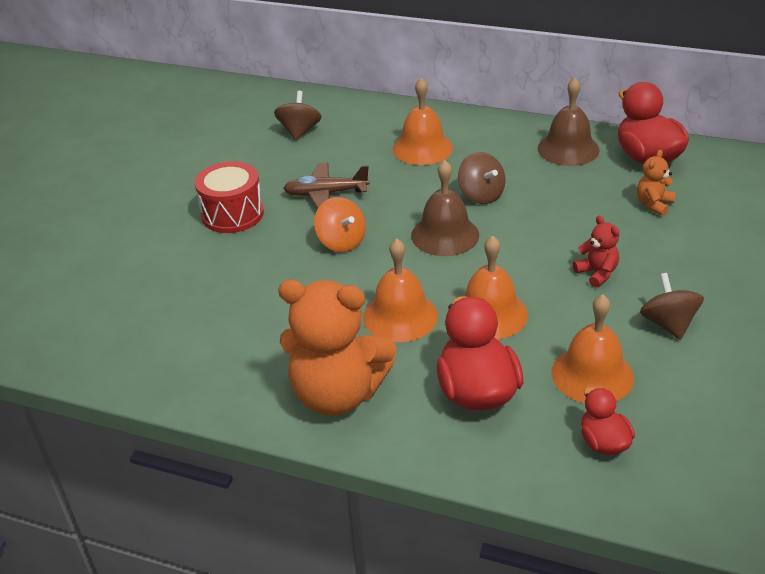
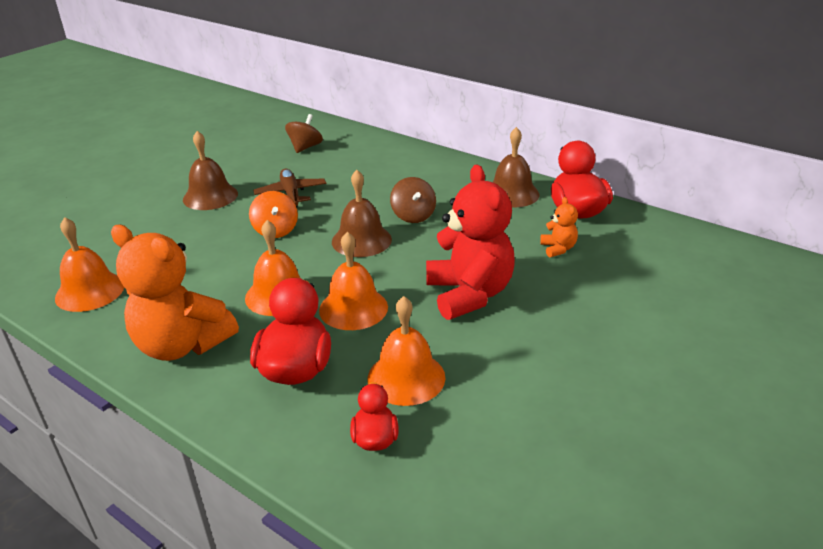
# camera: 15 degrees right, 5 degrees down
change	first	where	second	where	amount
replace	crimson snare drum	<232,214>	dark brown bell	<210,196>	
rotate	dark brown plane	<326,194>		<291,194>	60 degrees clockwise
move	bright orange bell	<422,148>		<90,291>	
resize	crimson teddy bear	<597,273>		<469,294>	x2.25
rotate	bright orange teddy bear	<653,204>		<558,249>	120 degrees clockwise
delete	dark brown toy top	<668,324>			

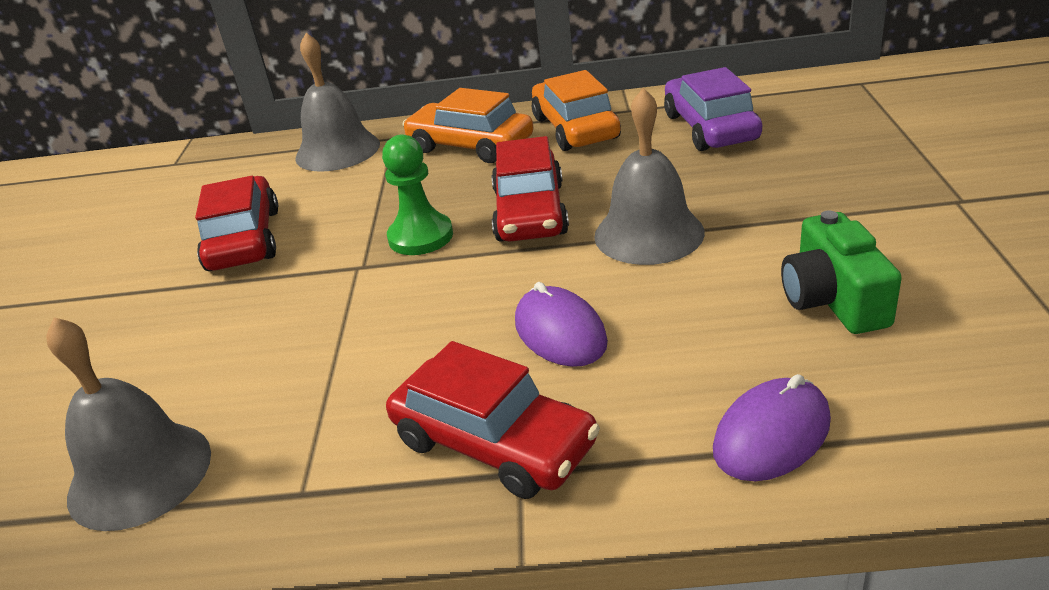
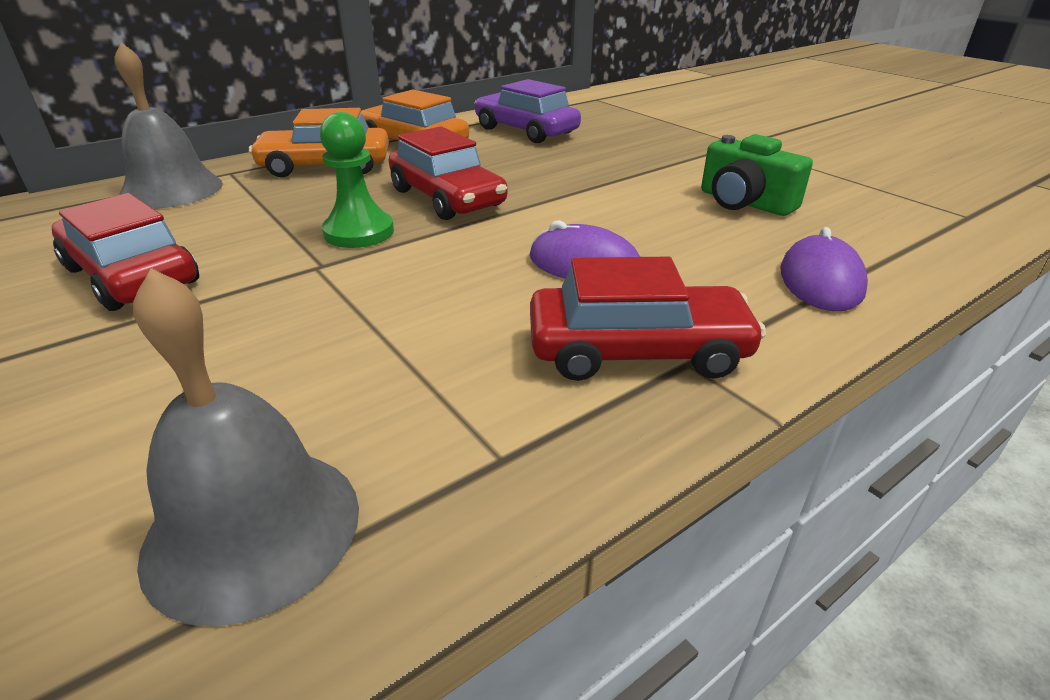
# camera: 40 degrees left, 0 degrees up
change	first	where	second	where	amount
delete	ash-grey bell	<649,233>			

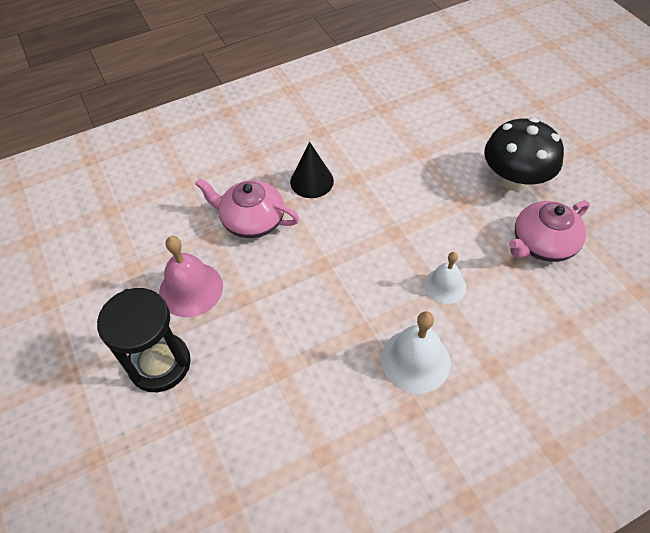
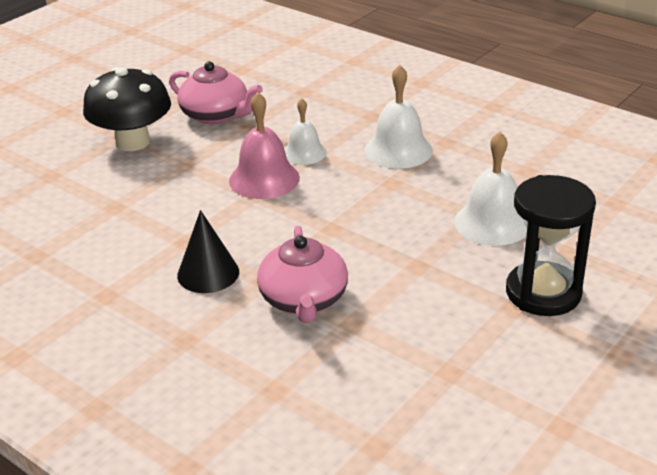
# camera: 115 degrees left, 20 degrees down
change	first	where	second	where	amount
move	rose-pink bell	<191,289>		<264,179>	
insert			snow-white bell	<492,223>	

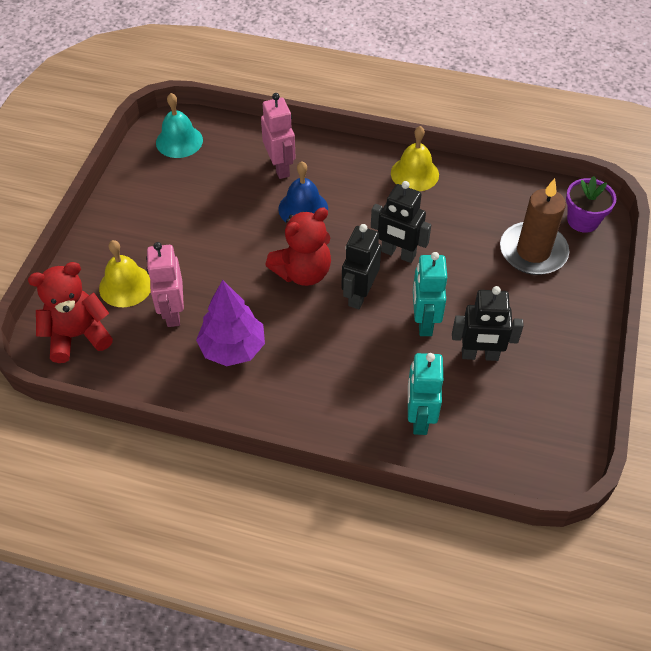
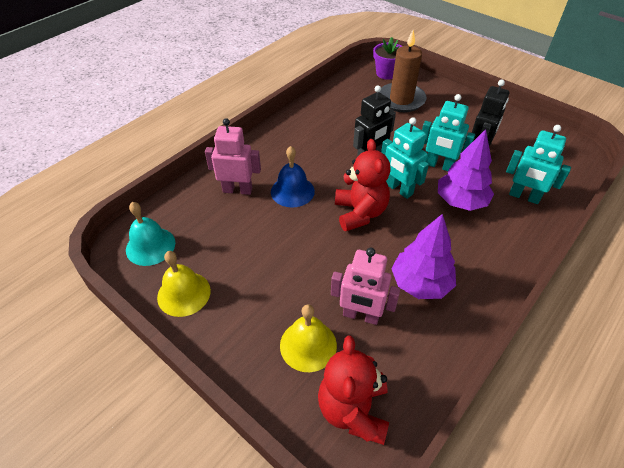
# camera: 65 degrees left, 5 degrees down
change	first	where	second	where	amount
recolor	black toy robot	<359,295>	turquoise toy robot	<399,189>	
move	bright yellow bell	<414,173>		<184,293>	
insert			violet tree	<461,201>	

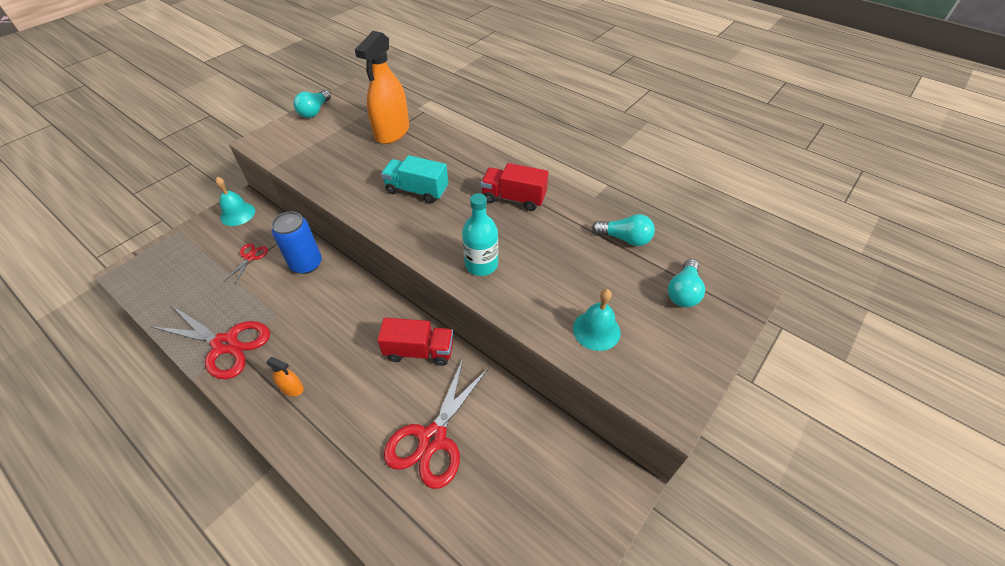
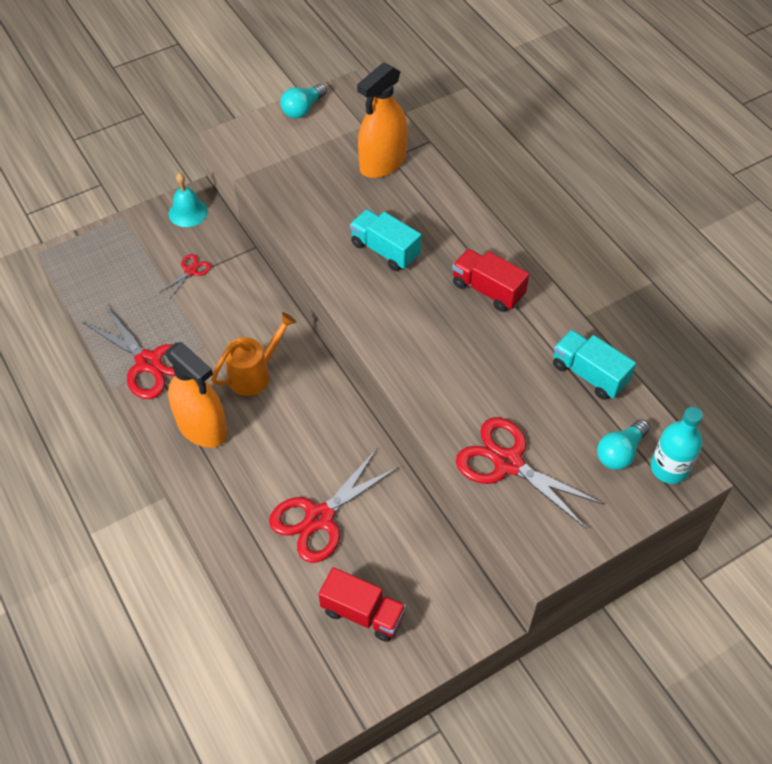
# camera: 20 degrees right, 5 degrees up
change	first	where	second	where	amount
resize	bright orange spray bottle	<292,388>		<202,427>	x2.32
delete	cobalt tin	<306,264>			
move	crimson truck	<419,351>		<363,613>	
move	turquoise flask	<481,264>		<669,468>	
replace	turquoise bell	<596,330>	crimson pair of scissors	<508,463>	
replace	turquoise light bulb	<625,239>	turquoise truck	<589,374>	
insert			bright orange sprinkling can	<254,374>	

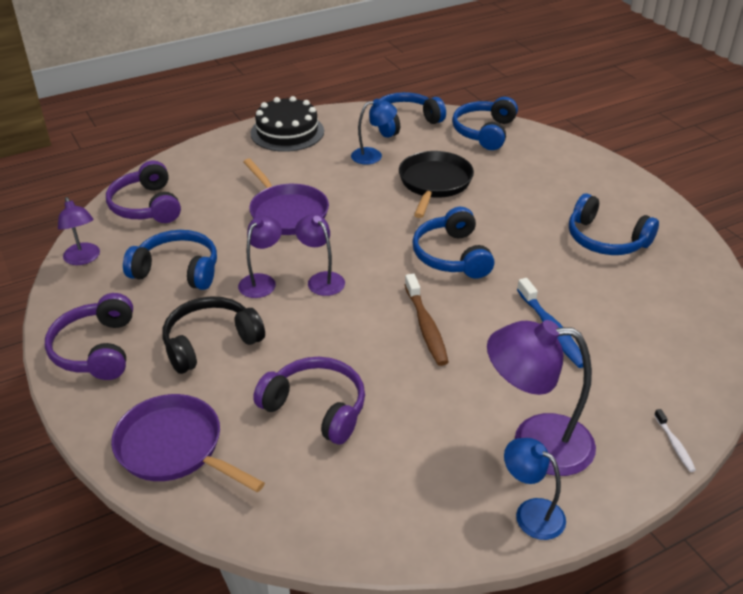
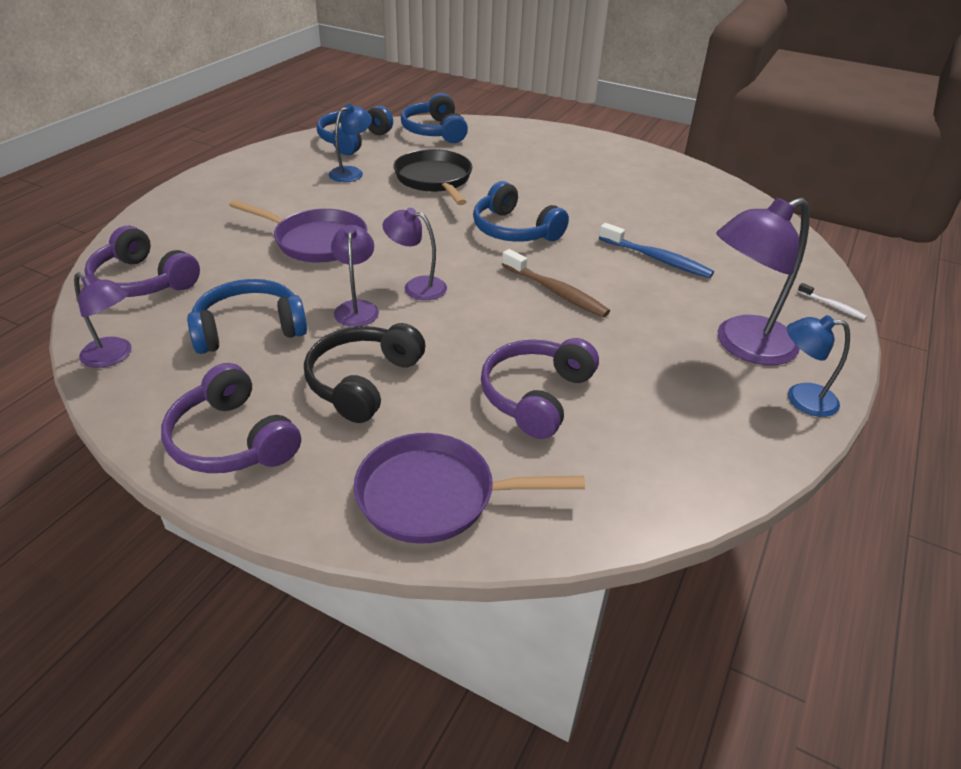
# camera: 35 degrees left, 0 degrees up
change	first	where	second	where	amount
delete	black cake	<287,132>			
rotate	violet over-ear headphones	<316,408>		<536,396>	60 degrees counterclockwise
delete	cobalt over-ear headphones	<606,239>			

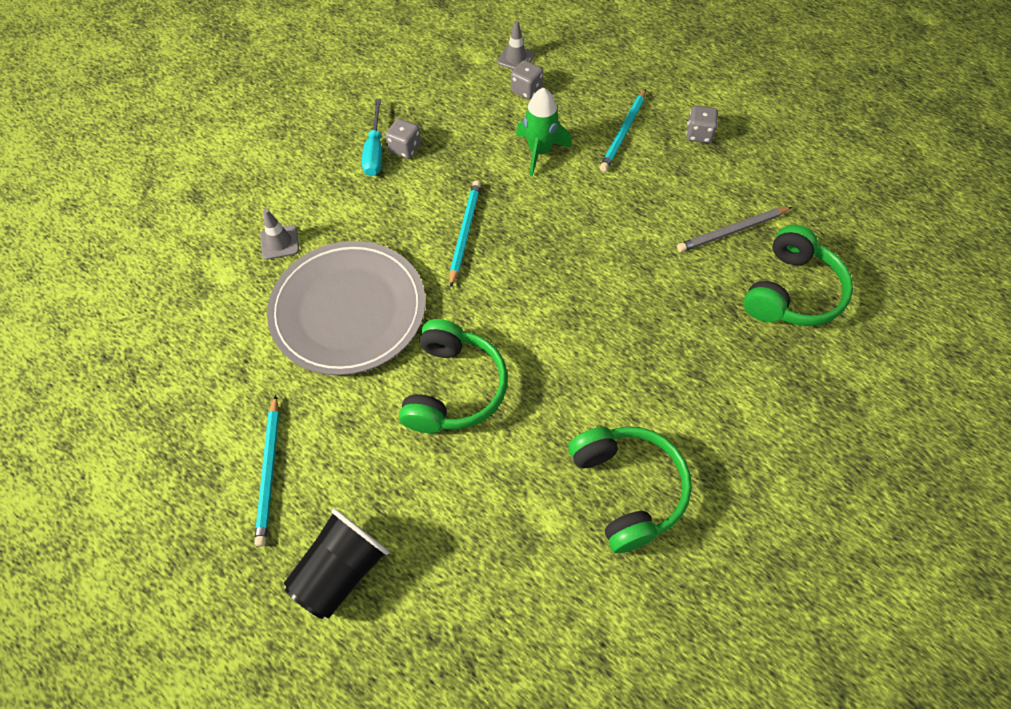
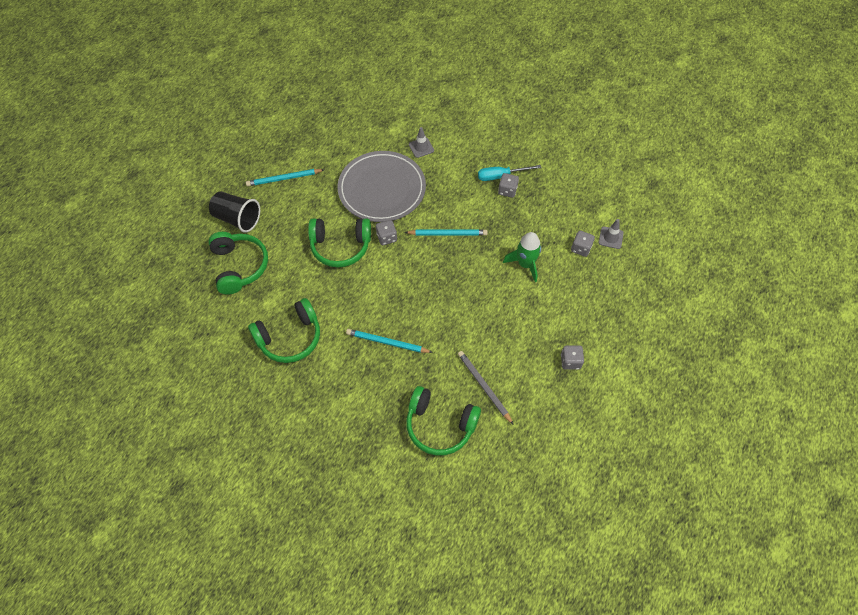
# camera: 80 degrees right, 0 degrees up
change	first	where	second	where	amount
move	turquoise lead pencil	<623,133>		<387,342>	
insert			leaf-green over-ear headphones	<239,266>	
insert			ash-grey die	<386,237>	

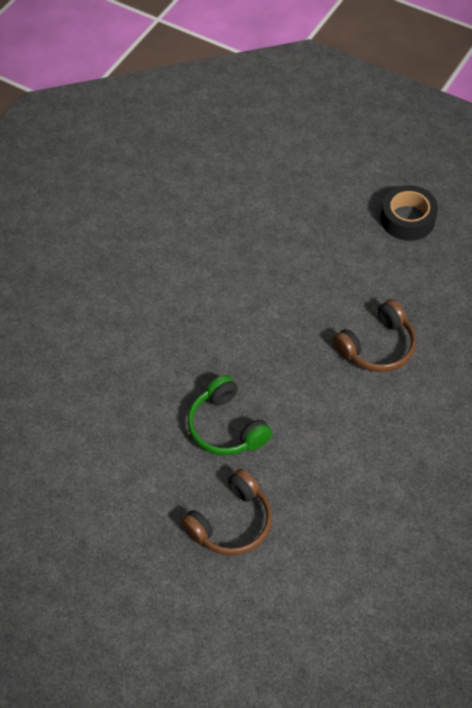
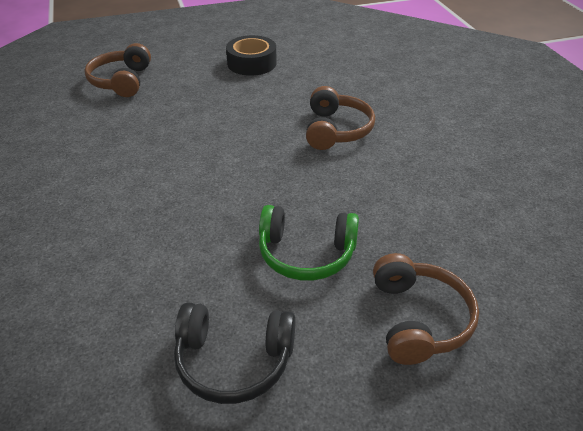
# camera: 50 degrees left, 15 degrees down
change	first	where	second	where	amount
insert			dark brown over-ear headphones	<121,81>	
insert			black over-ear headphones	<233,361>	

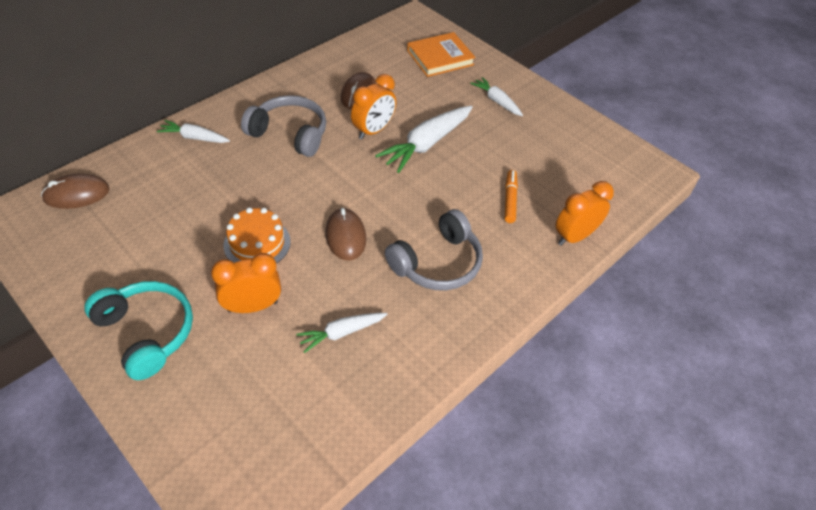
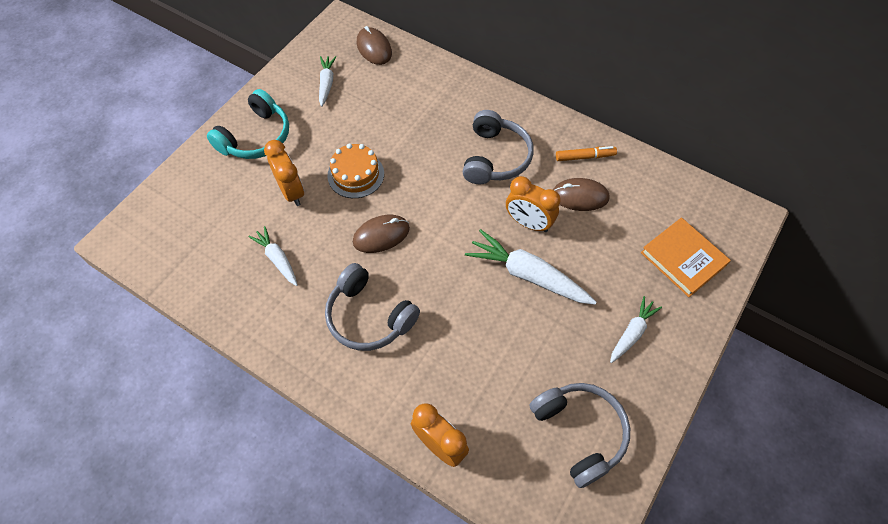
# camera: 80 degrees right, 10 degrees up
change	first	where	second	where	amount
move	snow-white carrot	<194,137>		<326,83>	
move	bright orange felt pen	<510,200>		<585,157>	
insert			ash-grey over-ear headphones	<580,432>	

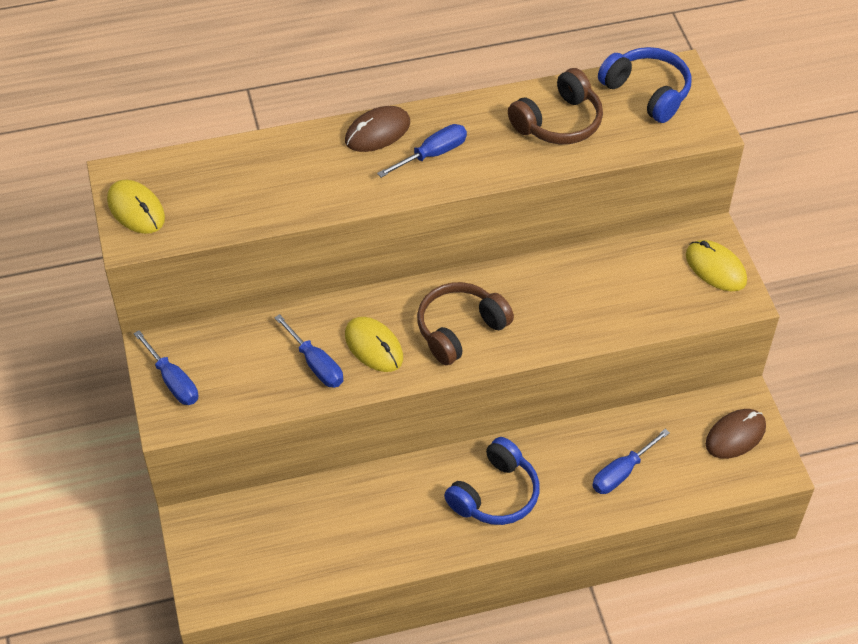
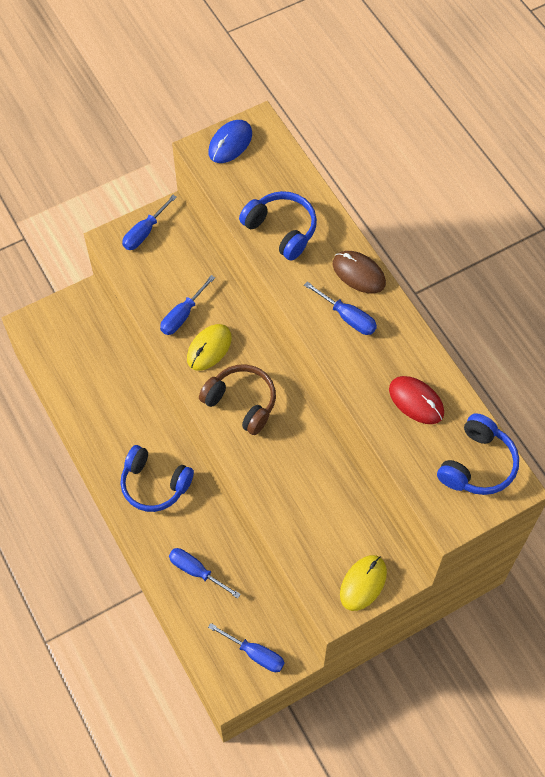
# camera: 75 degrees right, 10 degrees up
change	first	where	second	where	amount
recolor	bright yellow mouse	<136,209>	cobalt mouse	<230,143>	
replace	dark brown over-ear headphones	<558,122>	crimson mouse	<416,401>	
replace	dark brown mouse	<735,435>	cobalt hand screwdriver	<254,653>	
insert			cobalt over-ear headphones	<281,230>	

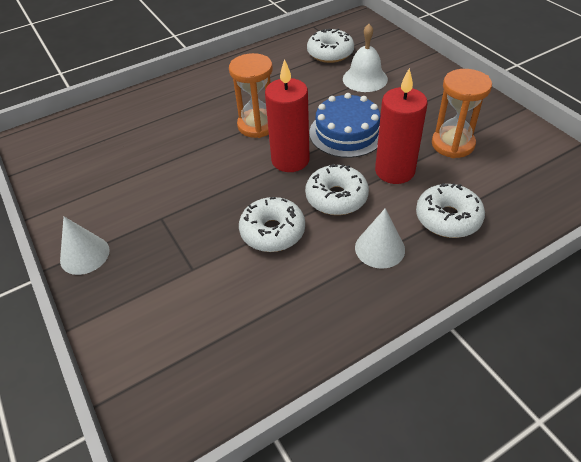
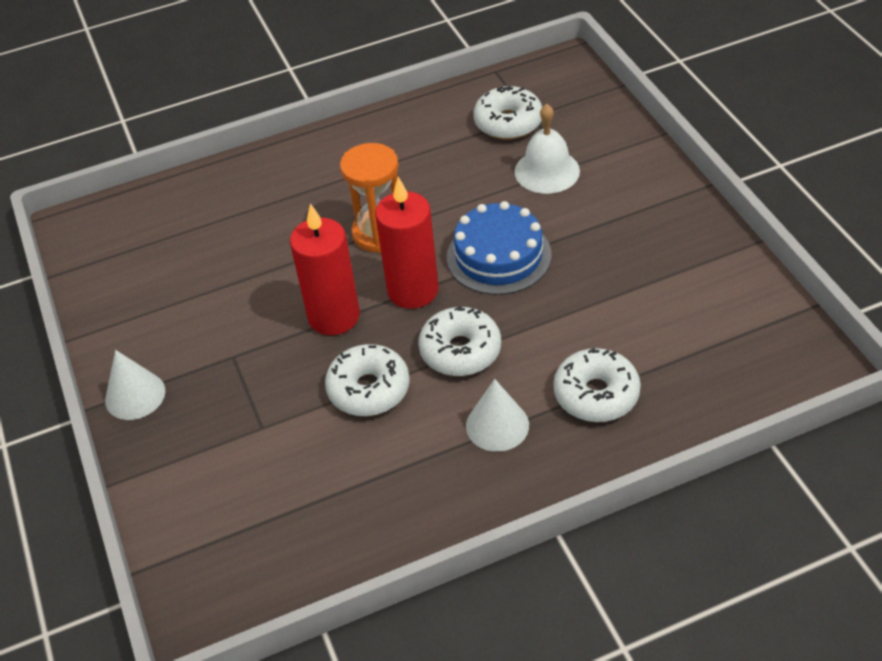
# camera: 10 degrees right, 0 degrees up
change	first	where	second	where	amount
move	crimson pillar candle	<394,171>		<334,316>	
delete	bright orange hourglass	<452,144>			

